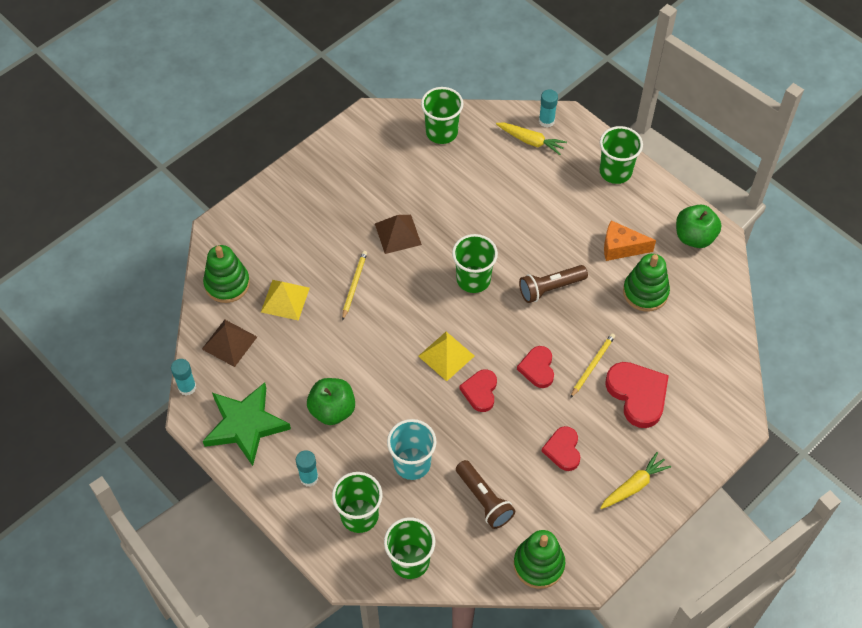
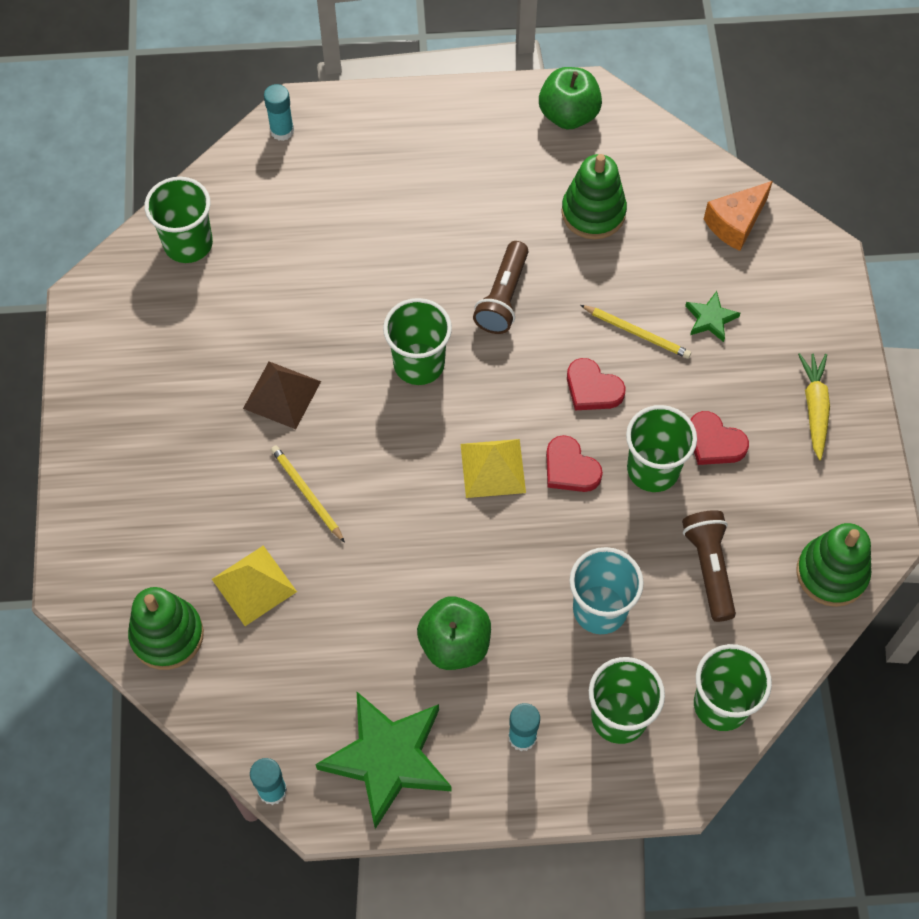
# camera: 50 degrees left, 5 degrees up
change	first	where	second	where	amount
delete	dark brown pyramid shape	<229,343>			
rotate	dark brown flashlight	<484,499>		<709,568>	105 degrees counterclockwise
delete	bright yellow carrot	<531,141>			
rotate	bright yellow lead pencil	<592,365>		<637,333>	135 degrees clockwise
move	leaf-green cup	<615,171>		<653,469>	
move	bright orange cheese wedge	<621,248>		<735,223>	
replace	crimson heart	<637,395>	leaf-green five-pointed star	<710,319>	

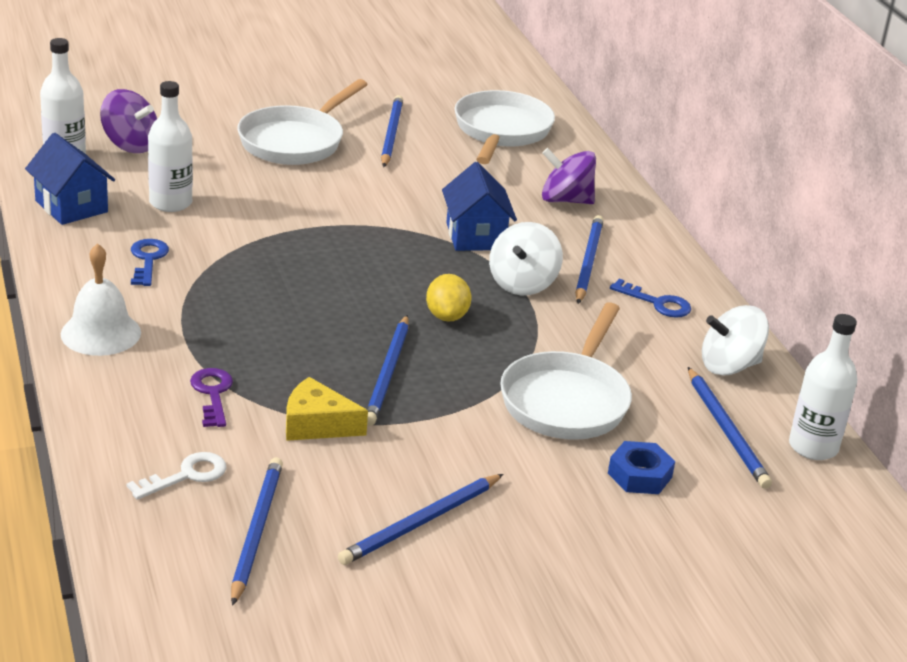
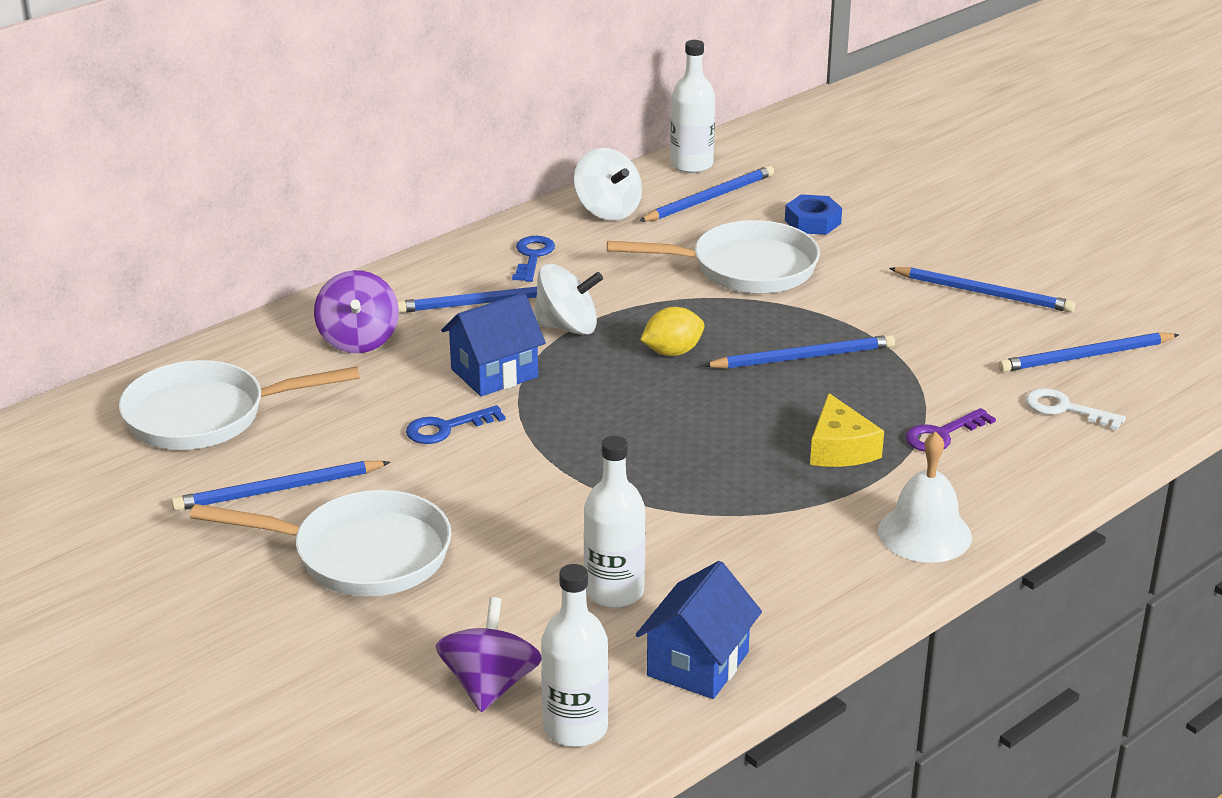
# camera: 110 degrees left, 0 degrees up
change	first	where	second	where	amount
move	cobalt door key	<148,260>		<446,428>	
move	bright yellow cheese wedge	<317,424>		<840,449>	

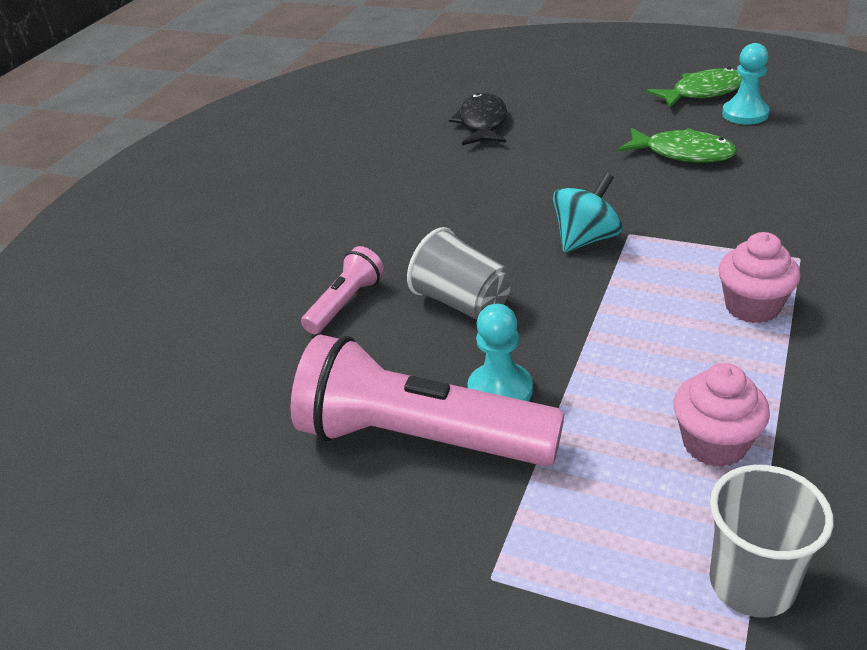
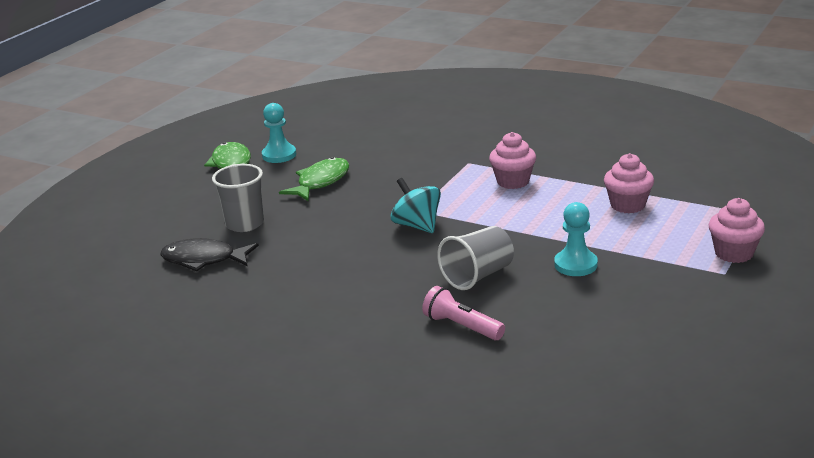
# camera: 85 degrees left, 10 degrees down
change	first	where	second	where	amount
delete	rose-pink flashlight	<420,438>			
move	ash-grey cup	<752,583>		<245,224>	
insert			rose-pink fairy cake	<734,253>	

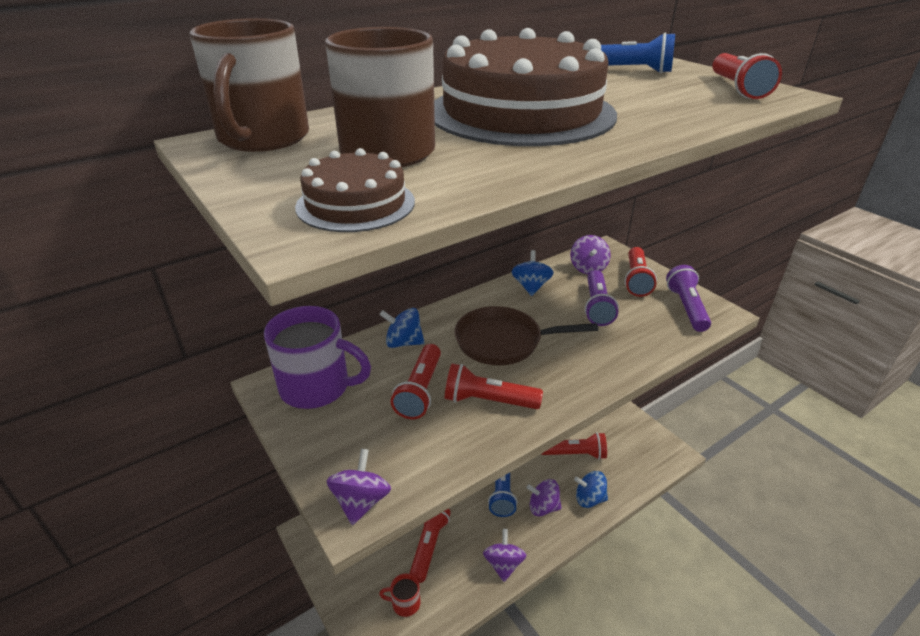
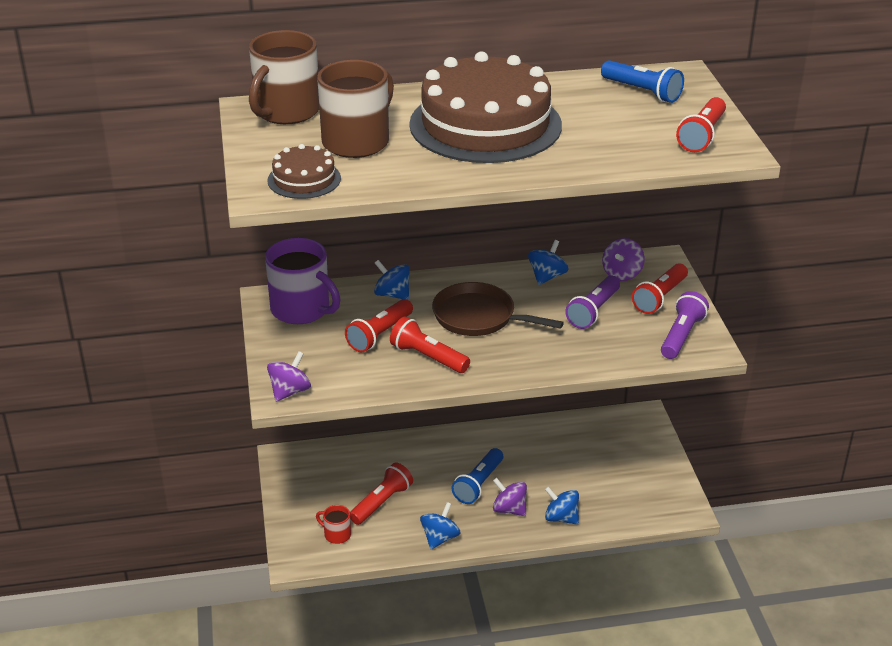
# camera: 25 degrees right, 0 degrees up
change	first	where	second	where	amount
recolor	violet toy top	<503,564>	cobalt toy top	<440,538>	
delete	crimson flashlight	<574,454>			

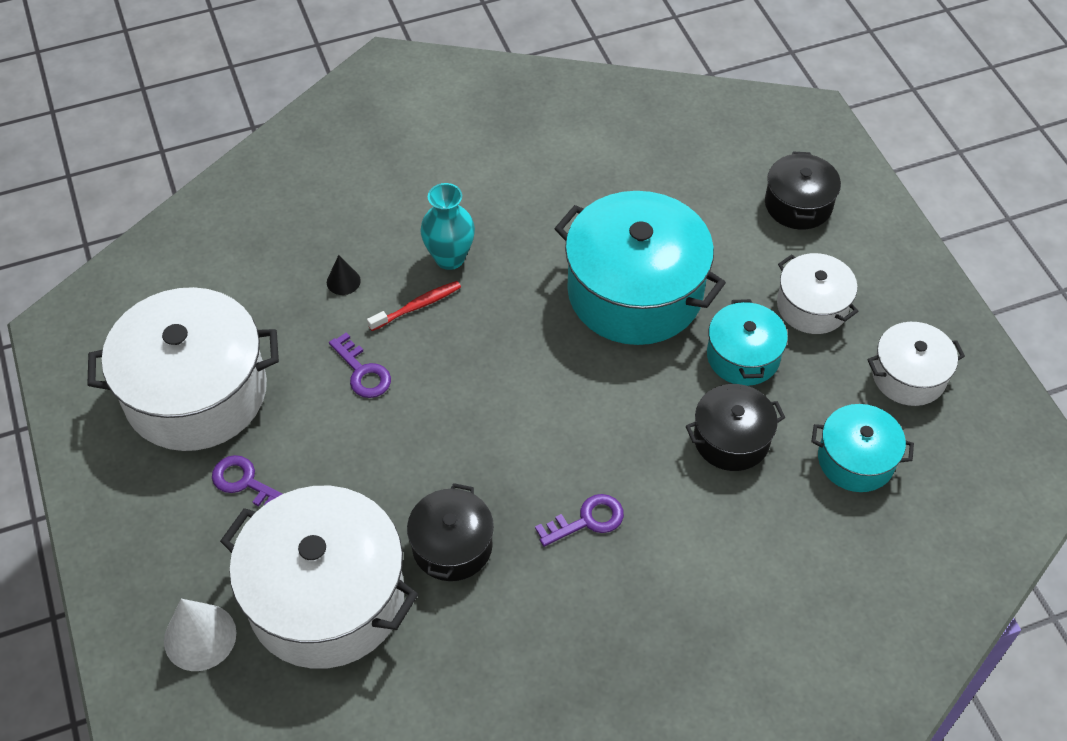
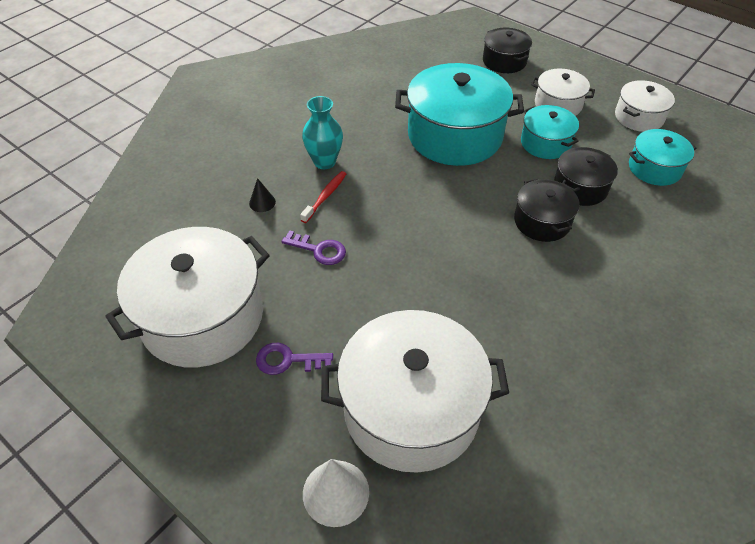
# camera: 30 degrees left, 5 degrees down
change	first	where	second	where	amount
move	black pot	<452,546>		<542,221>	
delete	violet door key	<587,520>			

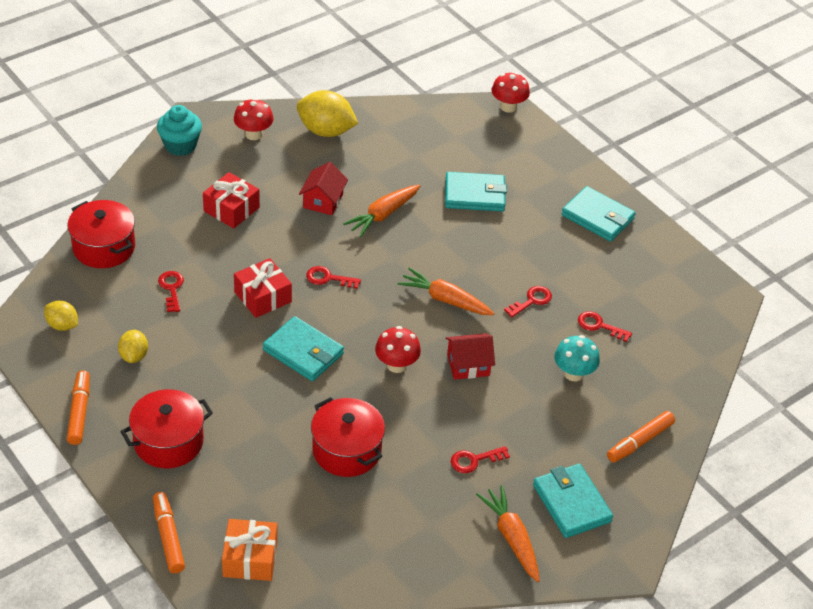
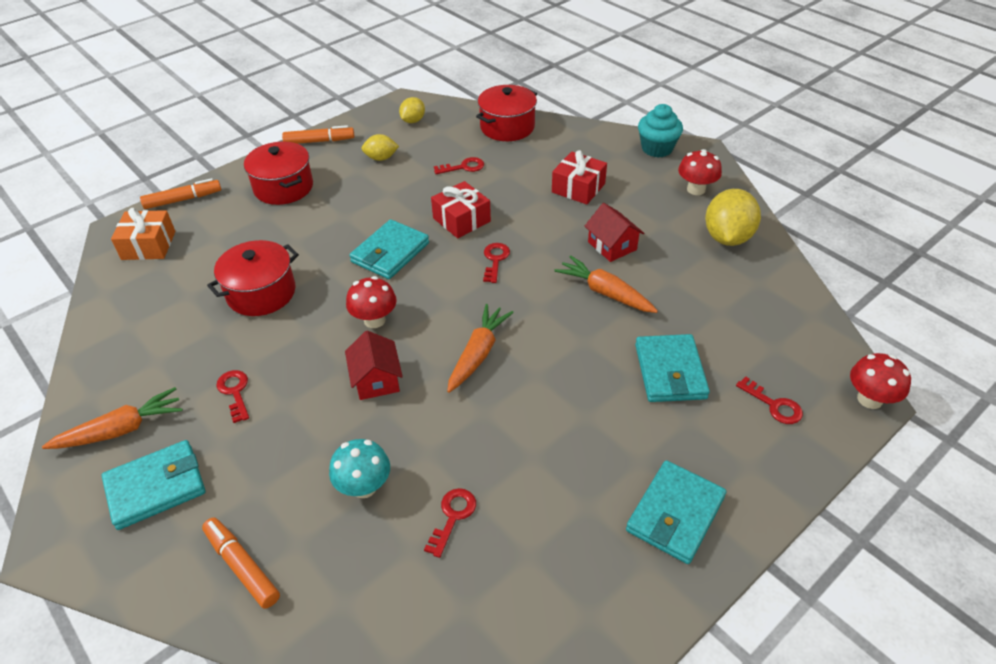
# camera: 90 degrees right, 0 degrees up
change	first	where	second	where	amount
rotate	crimson house	<323,201>		<612,246>	45 degrees clockwise
move	crimson door key	<531,301>		<774,405>	

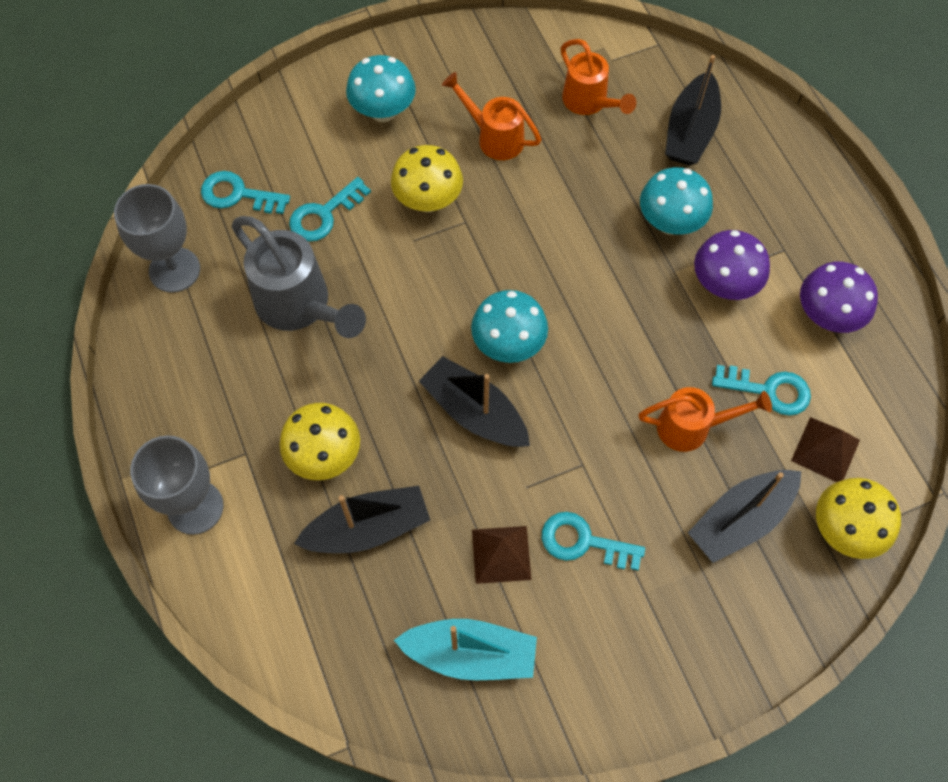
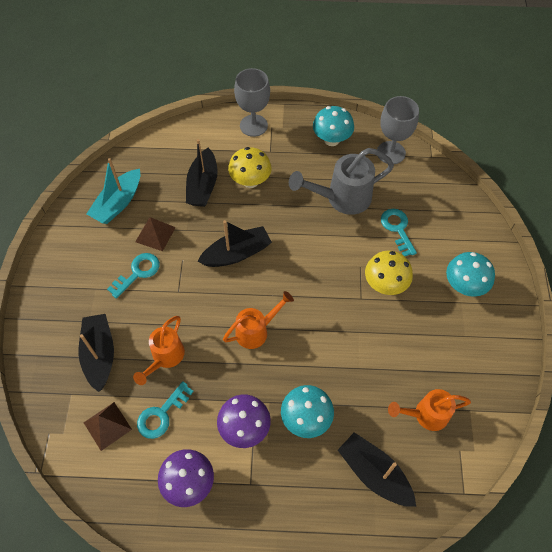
# camera: 115 degrees right, 5 degrees down
change	first	where	second	where	amount
delete	turquoise door key	<238,194>			
move	bright orange sprinkling can	<494,137>		<256,331>	
move	turquoise fungus	<508,344>		<331,140>	
delete	bright yellow fungus	<844,530>			

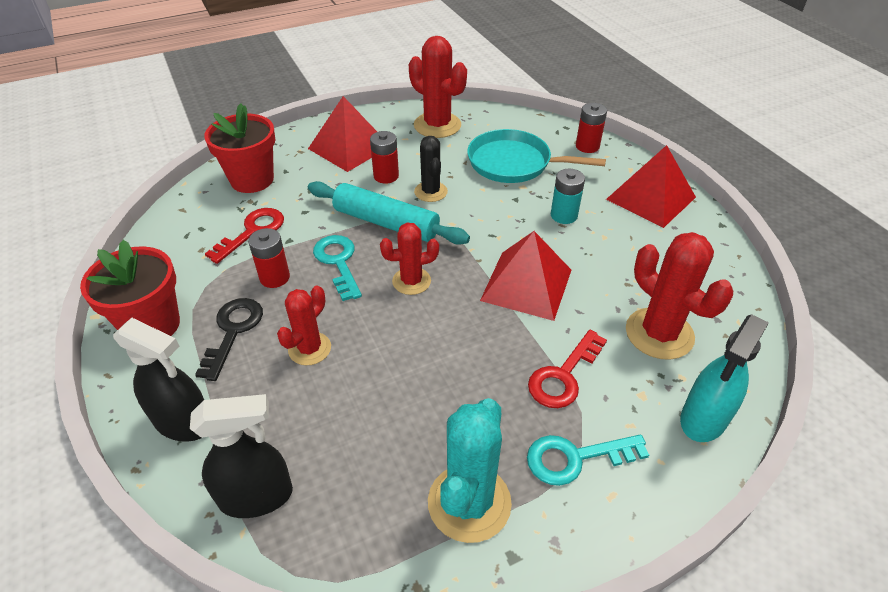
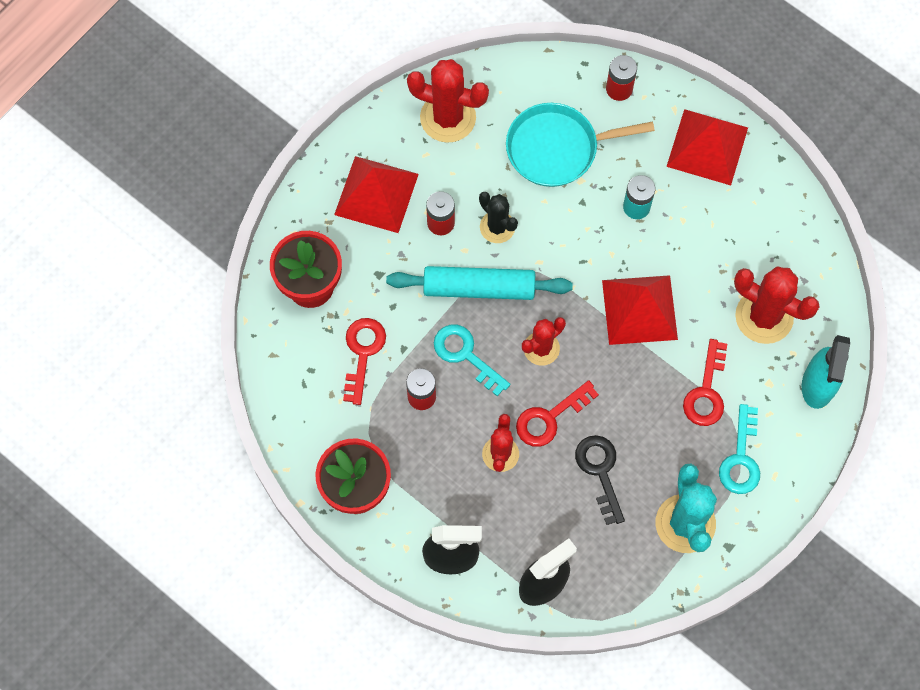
# camera: 25 degrees left, 25 degrees up
change	first	where	second	where	amount
move	black door key	<233,331>		<600,471>	
rotate	turquoise door key	<575,458>		<741,458>	45 degrees counterclockwise
insert			crimson door key	<549,418>	

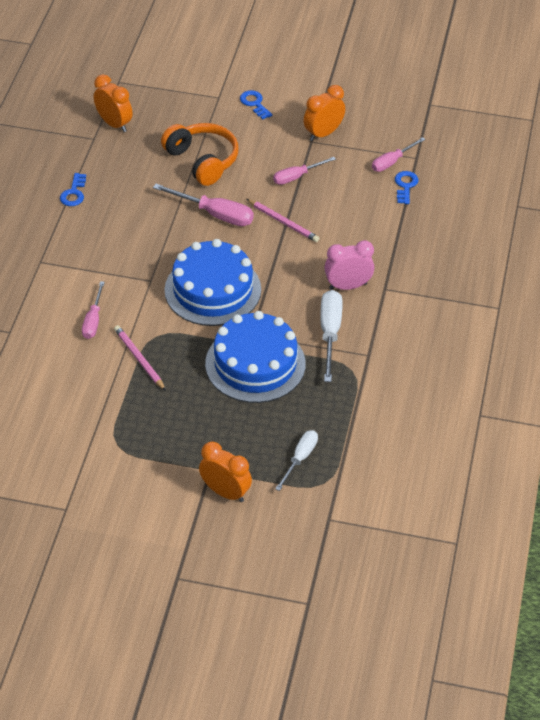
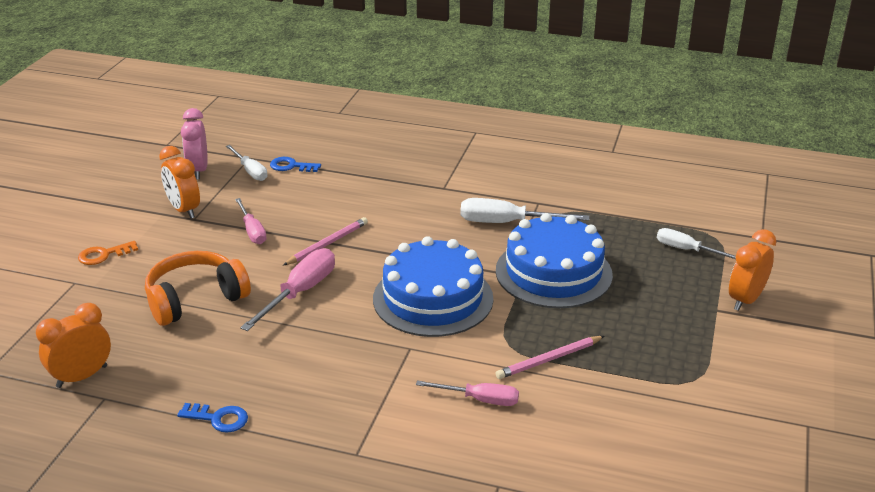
# camera: 85 degrees left, 15 degrees down
change	first	where	second	where	amount
recolor	cobalt door key	<254,103>	bright orange door key	<103,255>	
move	rose-pink bedside clock	<348,286>		<198,170>	
recolor	rose-pink hand screwdriver	<392,162>	snow-white hand screwdriver	<250,171>	

